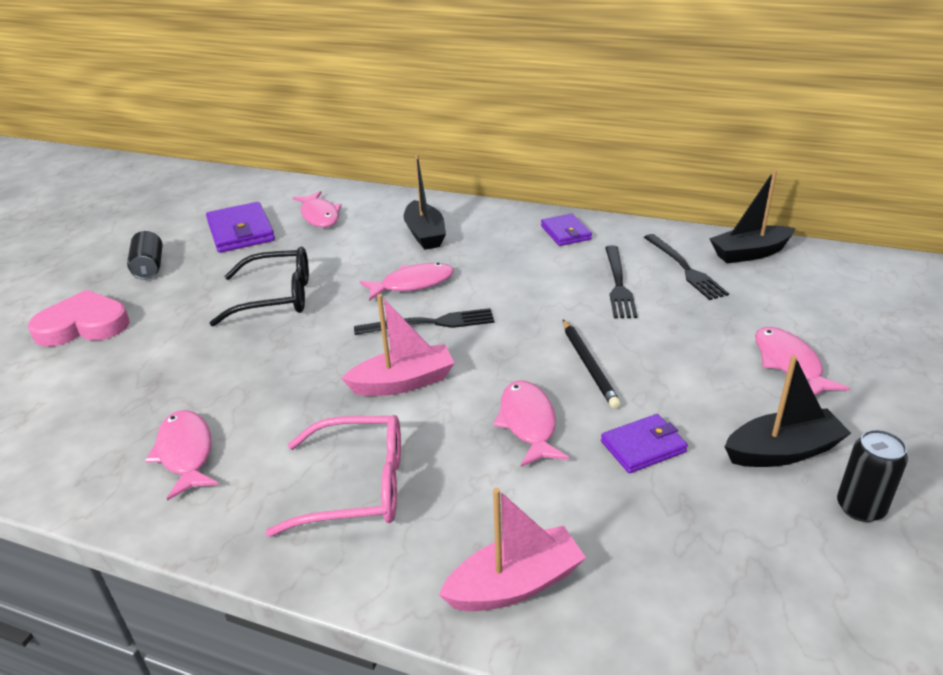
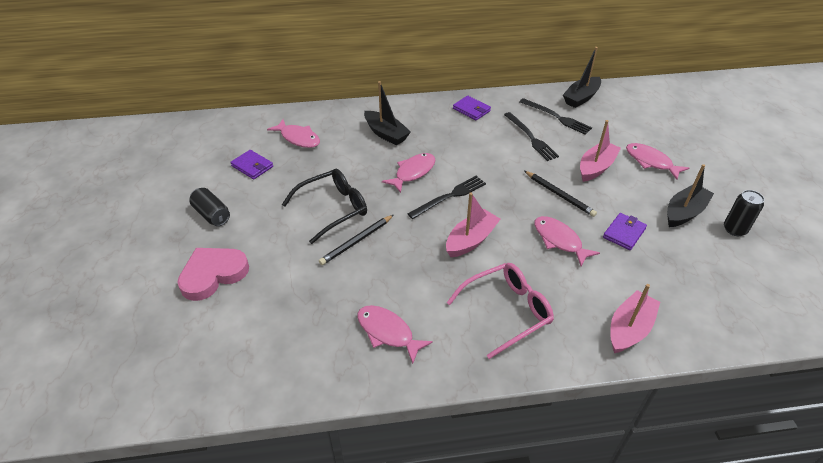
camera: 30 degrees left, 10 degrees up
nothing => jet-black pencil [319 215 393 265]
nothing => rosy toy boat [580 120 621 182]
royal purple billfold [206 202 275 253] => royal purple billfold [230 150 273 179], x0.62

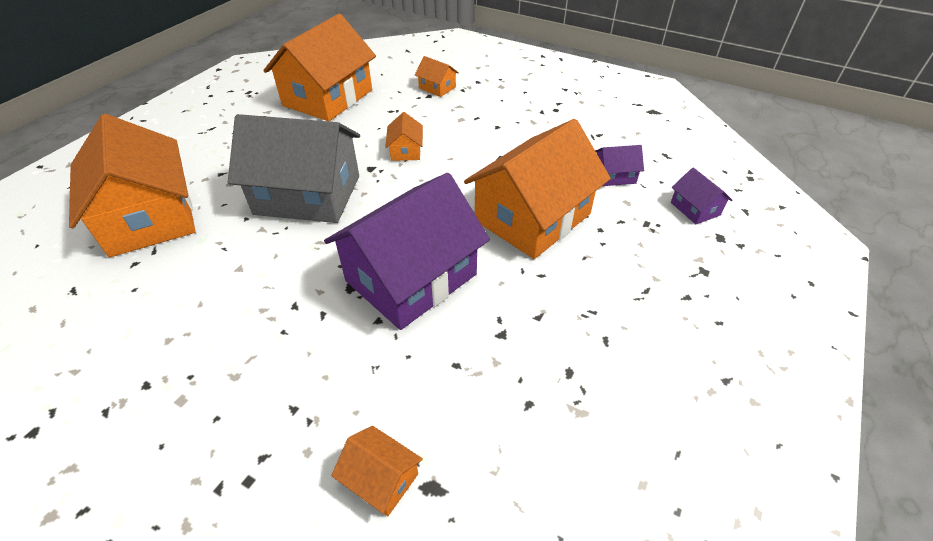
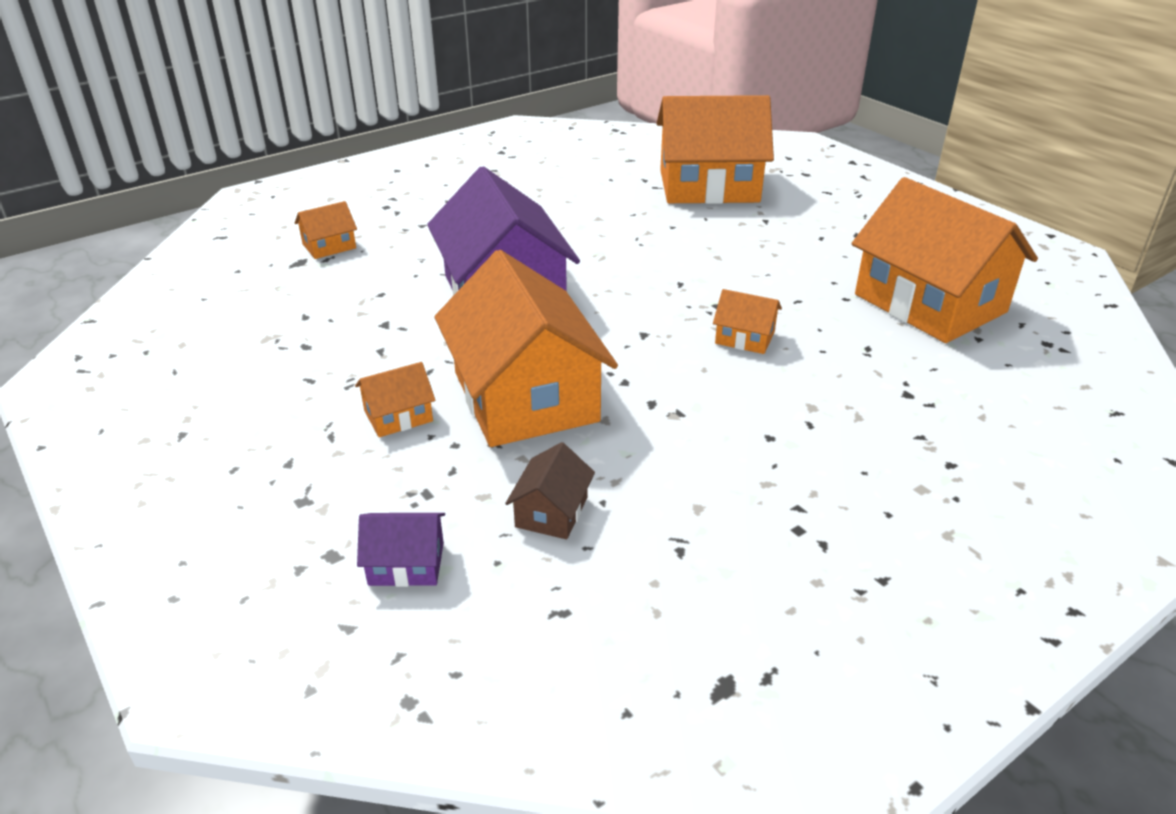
camera: 115 degrees right, 10 degrees down
grey house [228 114 360 223] => nothing
orange-coloured house [415 56 459 97] => orange-coloured house [355 362 435 437], relocated
royal purple house [595 145 644 186] => russet house [505 442 595 539]

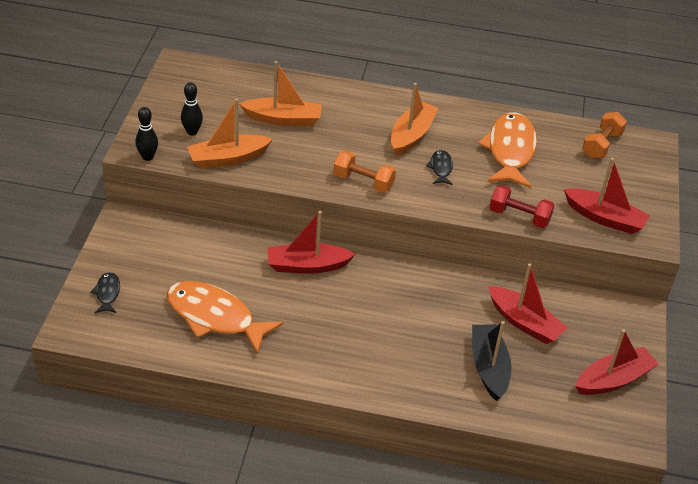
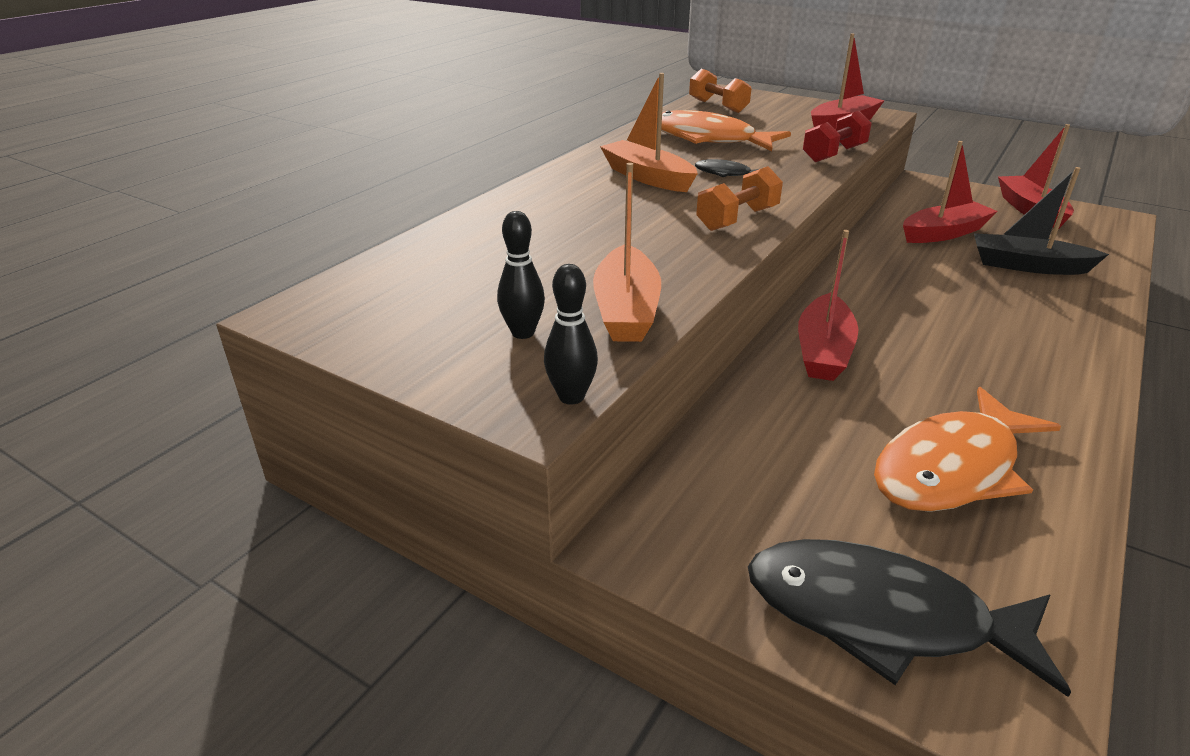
camera: 65 degrees left, 10 degrees down
orange-coloured toy boat [239 61 322 126] => nothing
jet-black fish [90 272 120 313] => jet-black fish [748 539 1071 697], x2.20

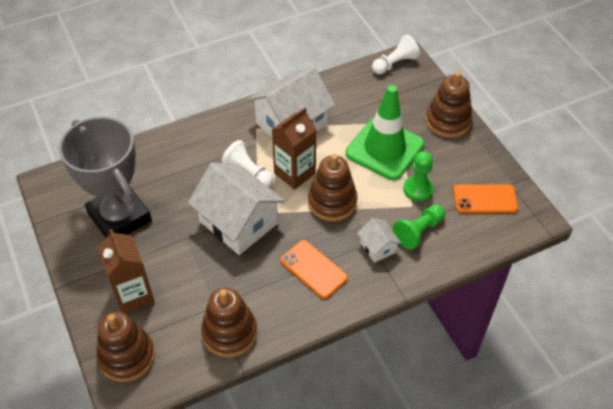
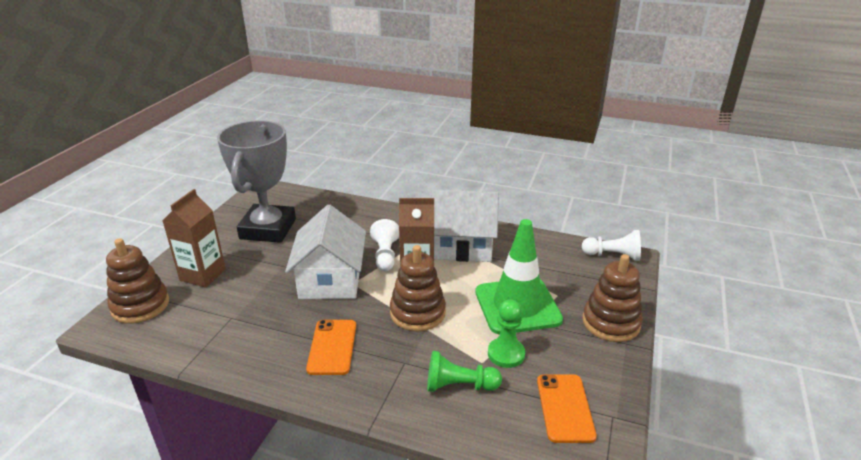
camera: 45 degrees right, 20 degrees down
russet stacking rings [201 287 257 357] => nothing
pure white house [357 218 402 263] => nothing
orange-coloured smartphone [453 184 518 213] => orange-coloured smartphone [537 374 597 443], 45 degrees clockwise

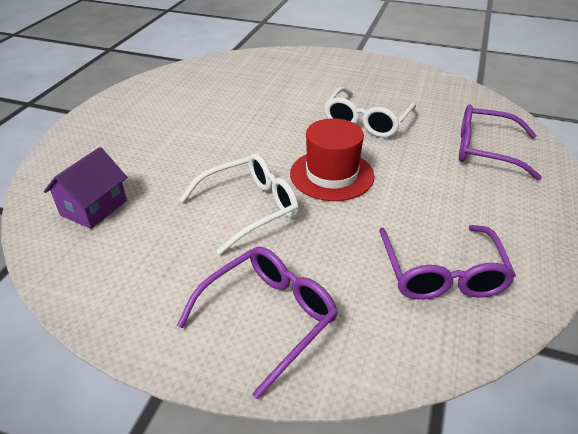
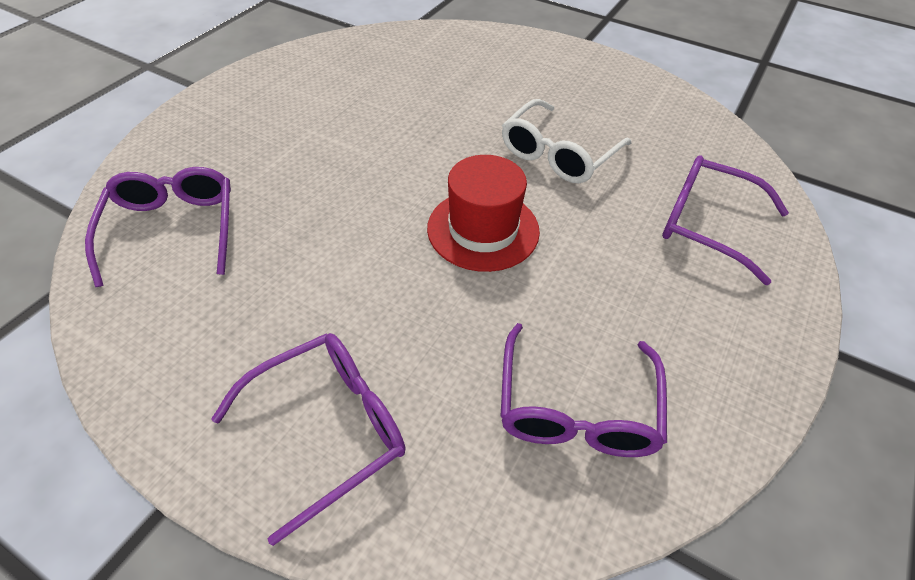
camera: 10 degrees right, 10 degrees up
pure white spectacles [180 153 299 255] => nothing
royal purple house [44 147 128 229] => royal purple spectacles [85 167 231 287]

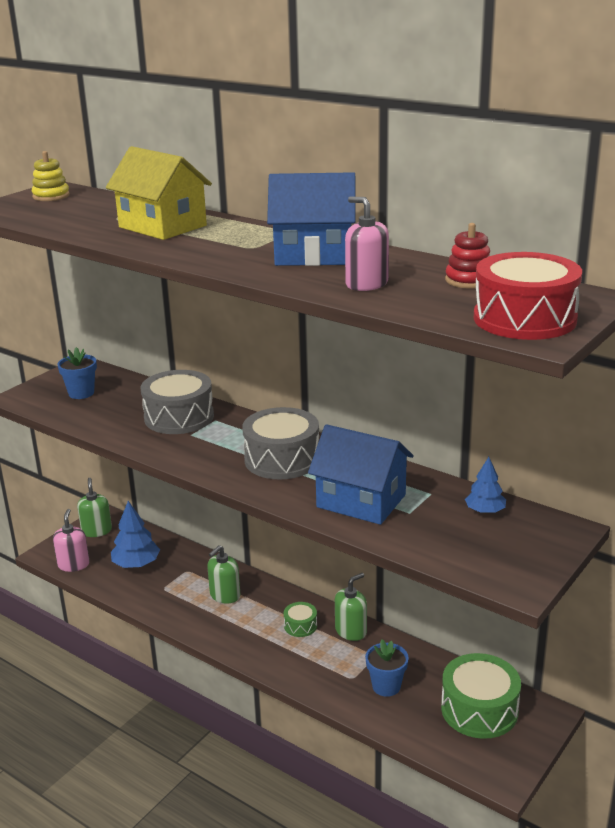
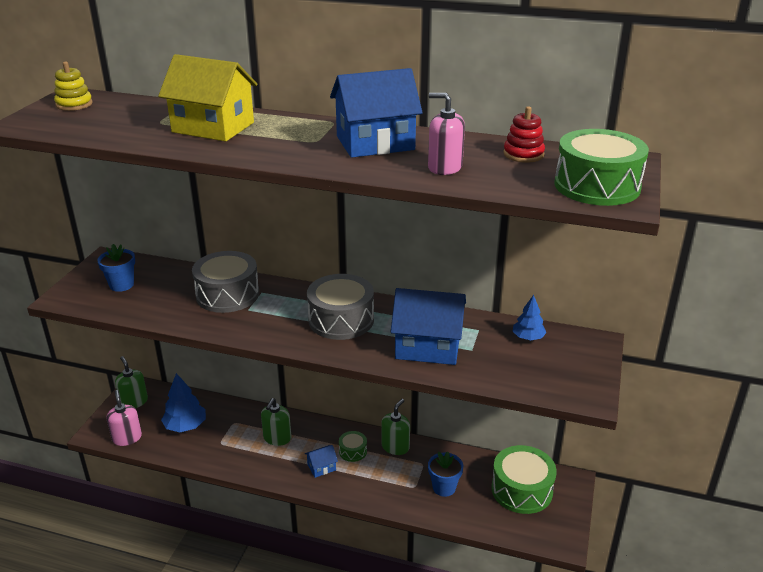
camera: 20 degrees left, 5 degrees up
nothing => blue house [305 445 338 478]
scarlet snare drum [474 252 582 340] => leaf-green snare drum [554 129 649 206]

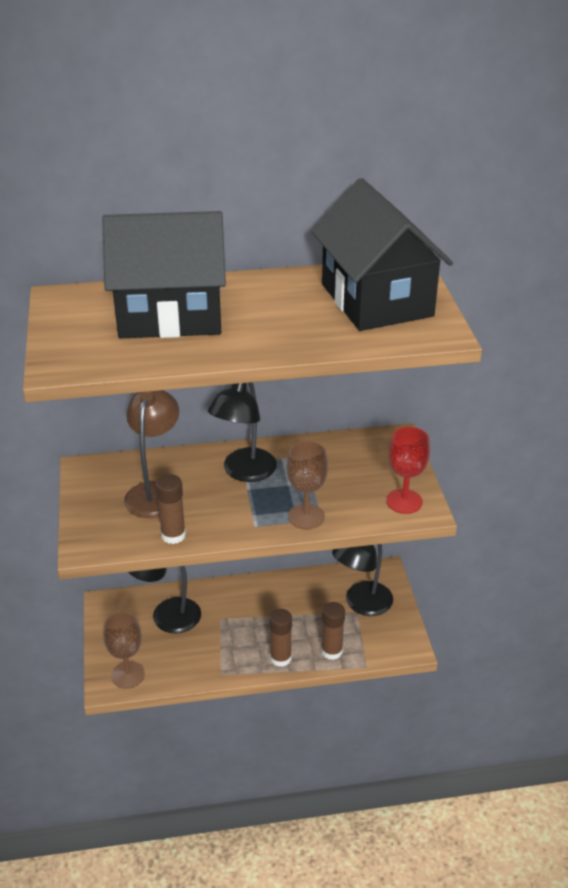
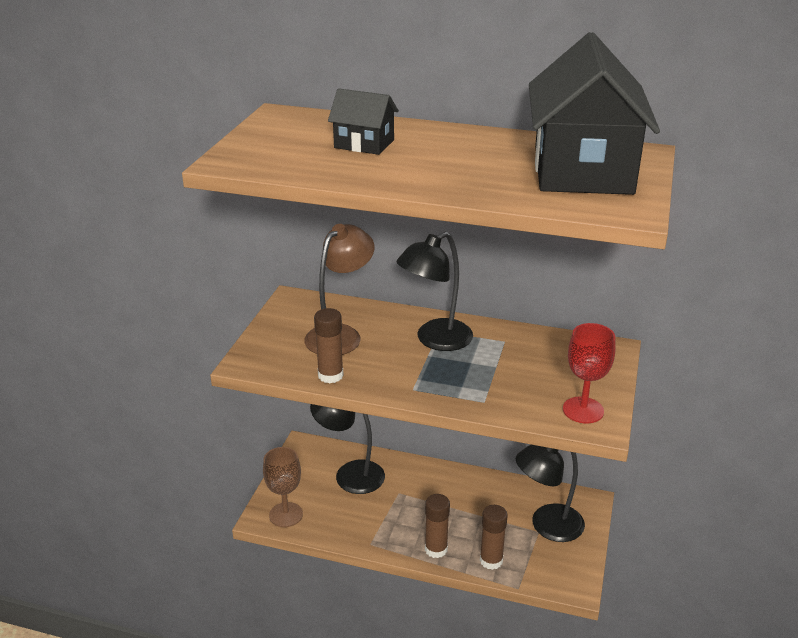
camera: 25 degrees right, 5 degrees down
russet goblet [287 441 328 529] => nothing
jet-black house [102 211 226 338] => jet-black house [328 88 399 155], x0.48

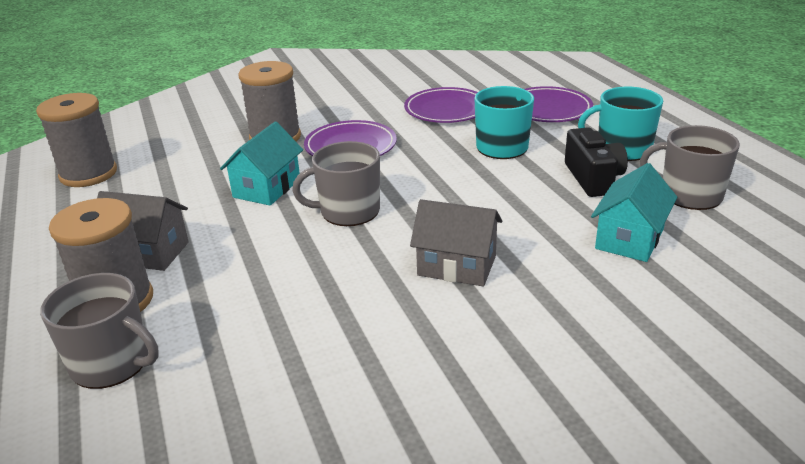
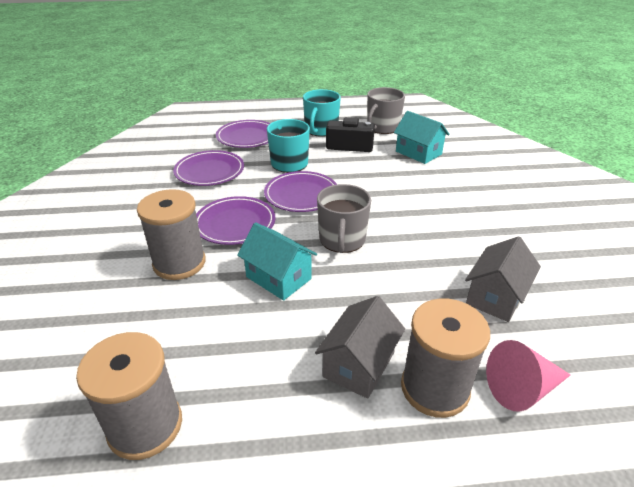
camera: 75 degrees left, 5 degrees up
nothing => royal purple dinner plate [264 171 337 212]
grey house [410 199 502 286] => grey house [465 236 541 322], relocated
grey coffee mug [40 273 159 389] => rosy cone shape [486 340 570 412]

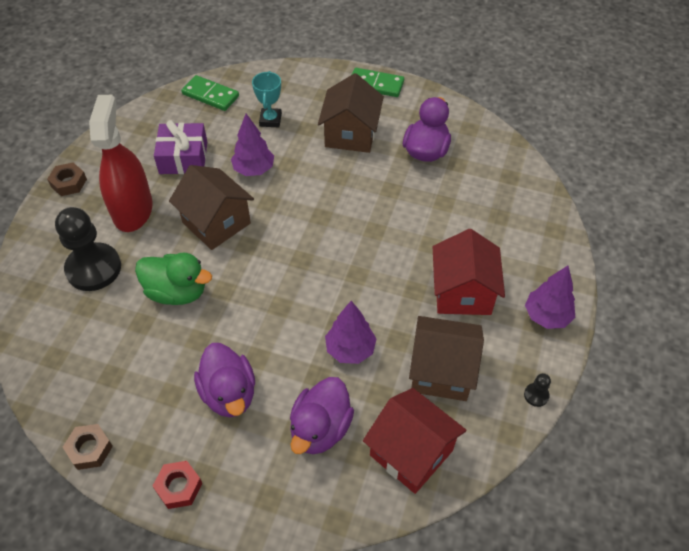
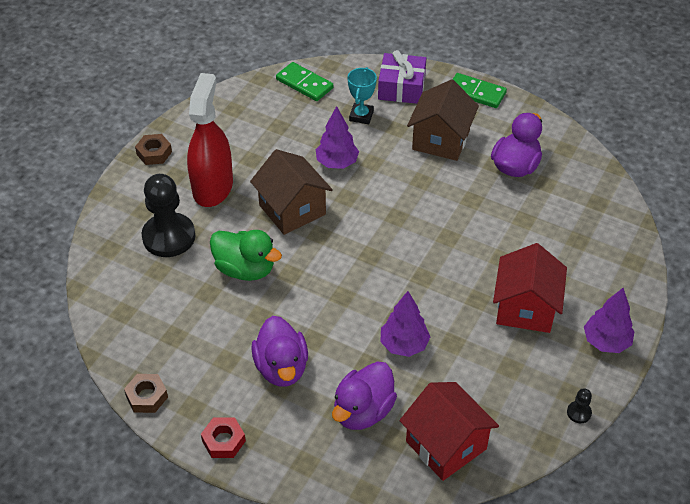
camera: 10 degrees right, 5 degrees down
russet house [409 316 484 401] => nothing
royal purple present [154 120 207 174] => royal purple present [378 50 426 104], relocated

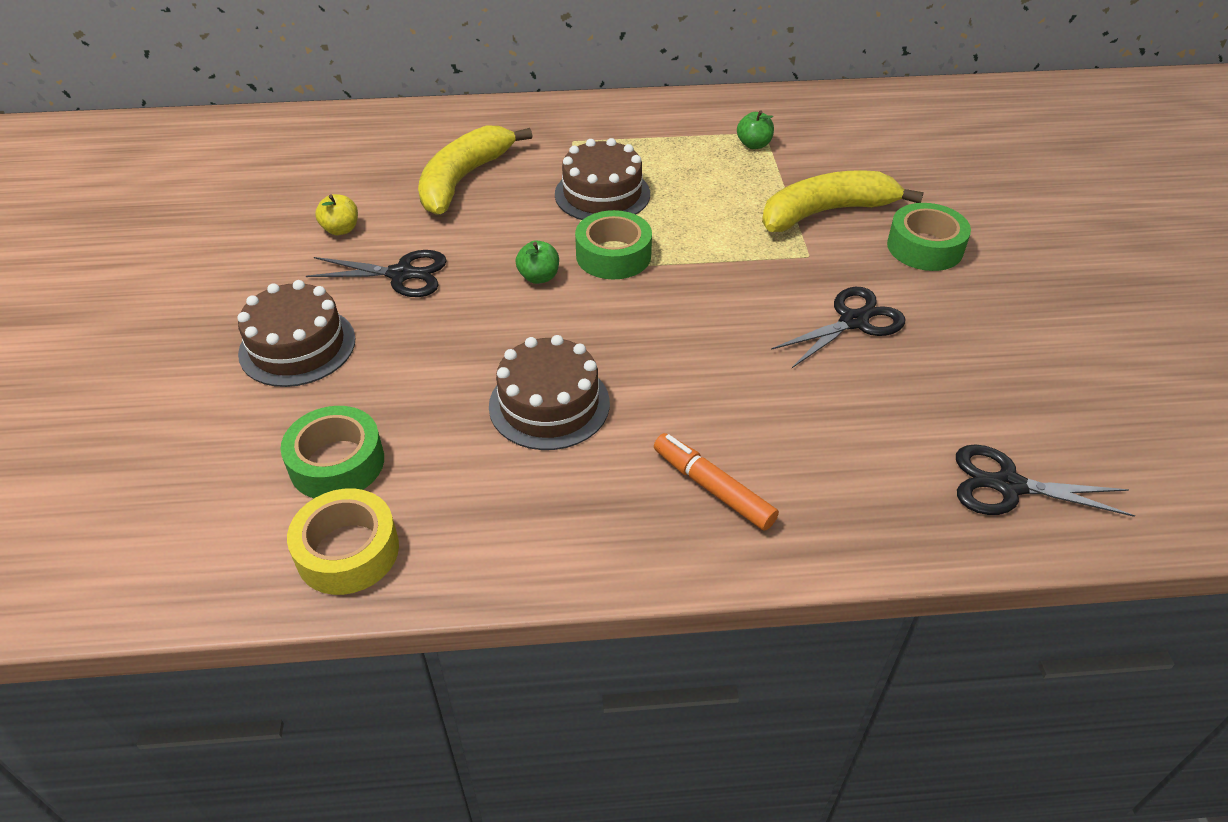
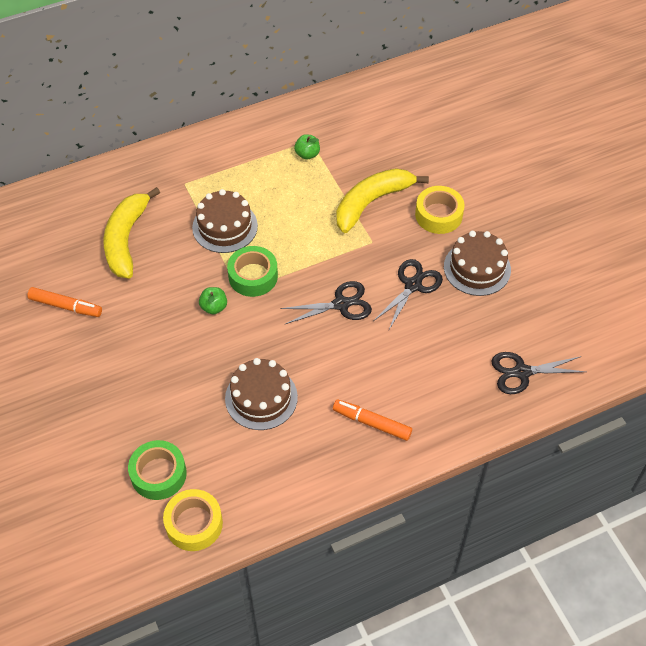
camera: 20 degrees left, 10 degrees up
russet layer cake [237 280 355 387] => russet layer cake [444 231 511 296], relocated
jet-black pair of scissors [306 250 447 297] => jet-black pair of scissors [280 281 372 324], relocated
yellow apple [315 194 358 235] => orange-coloured felt pen [27 287 102 317]
leaf-green roll of tape [887 203 971 271] => yellow roll of tape [415 186 465 234]

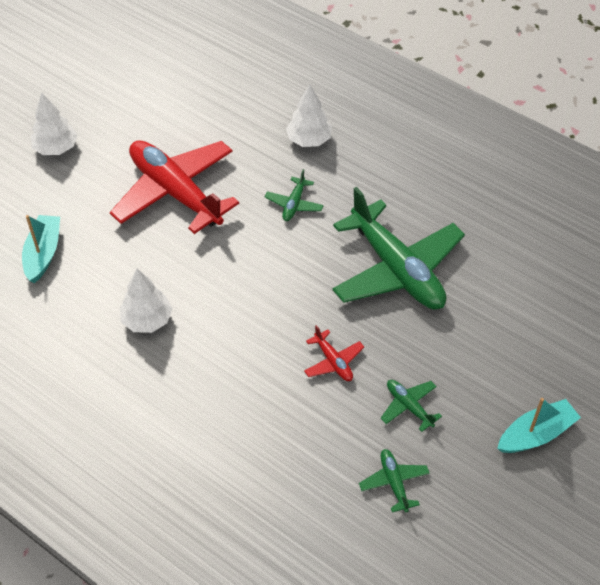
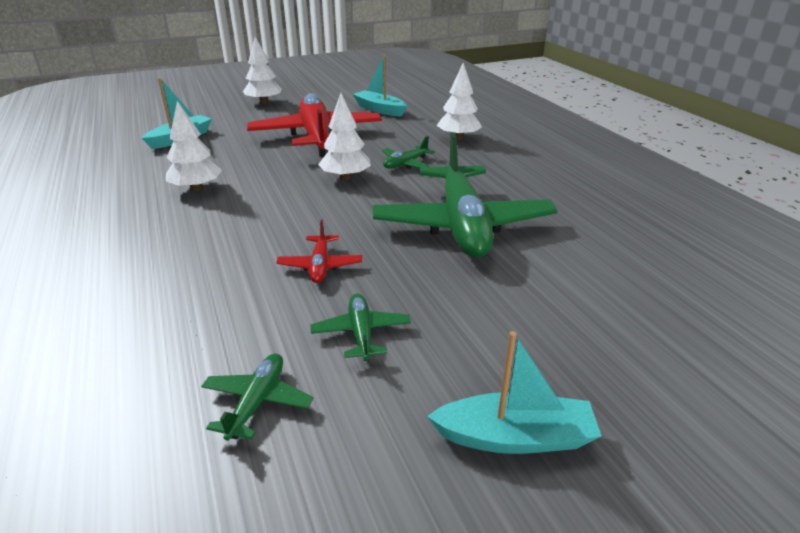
camera: 30 degrees right, 20 degrees down
nothing => pure white fir tree [318 93 371 180]
nothing => aqua toy boat [353 54 407 117]

